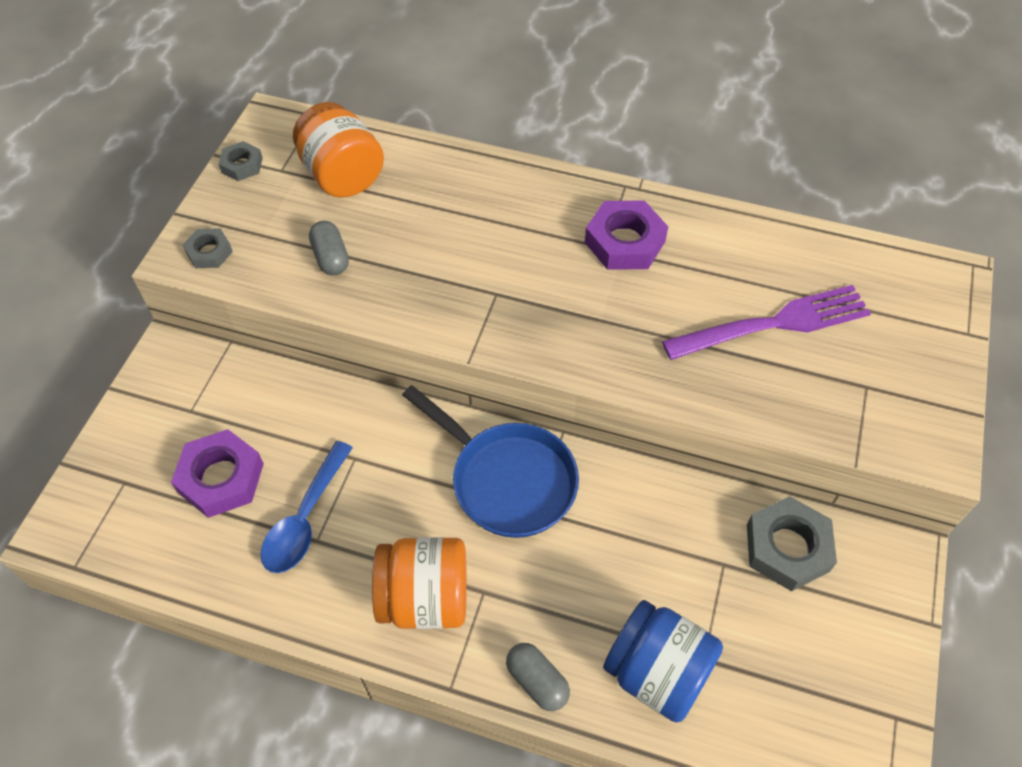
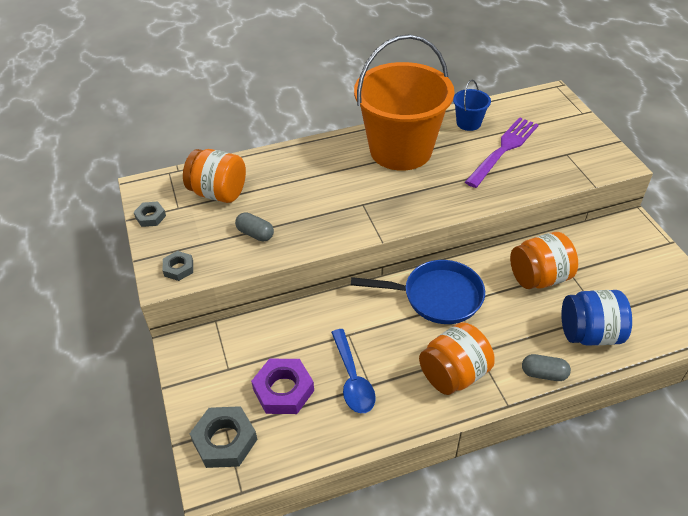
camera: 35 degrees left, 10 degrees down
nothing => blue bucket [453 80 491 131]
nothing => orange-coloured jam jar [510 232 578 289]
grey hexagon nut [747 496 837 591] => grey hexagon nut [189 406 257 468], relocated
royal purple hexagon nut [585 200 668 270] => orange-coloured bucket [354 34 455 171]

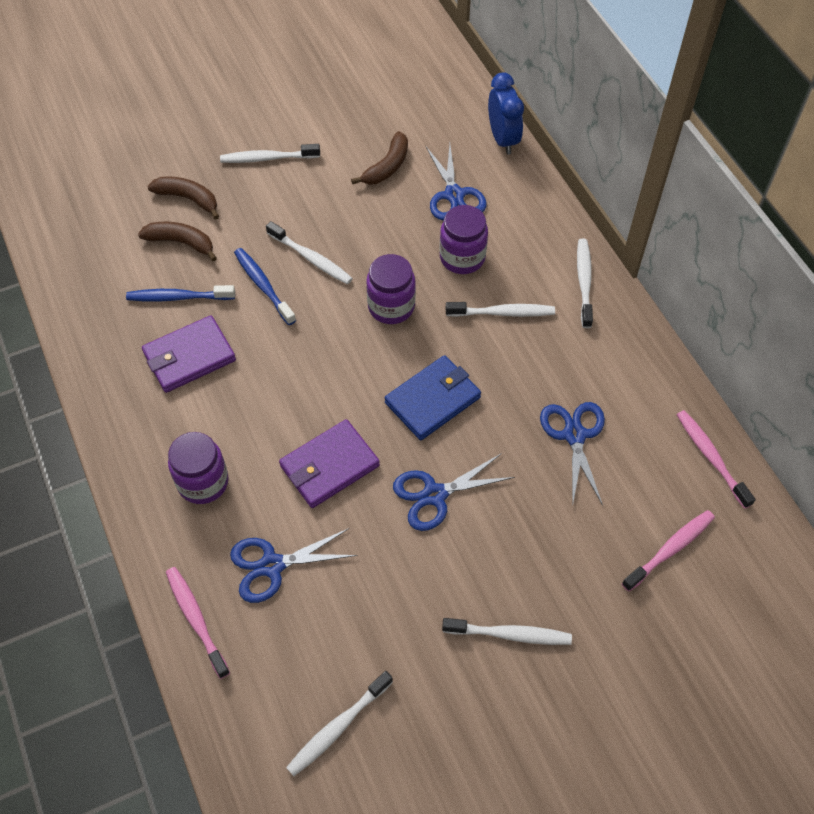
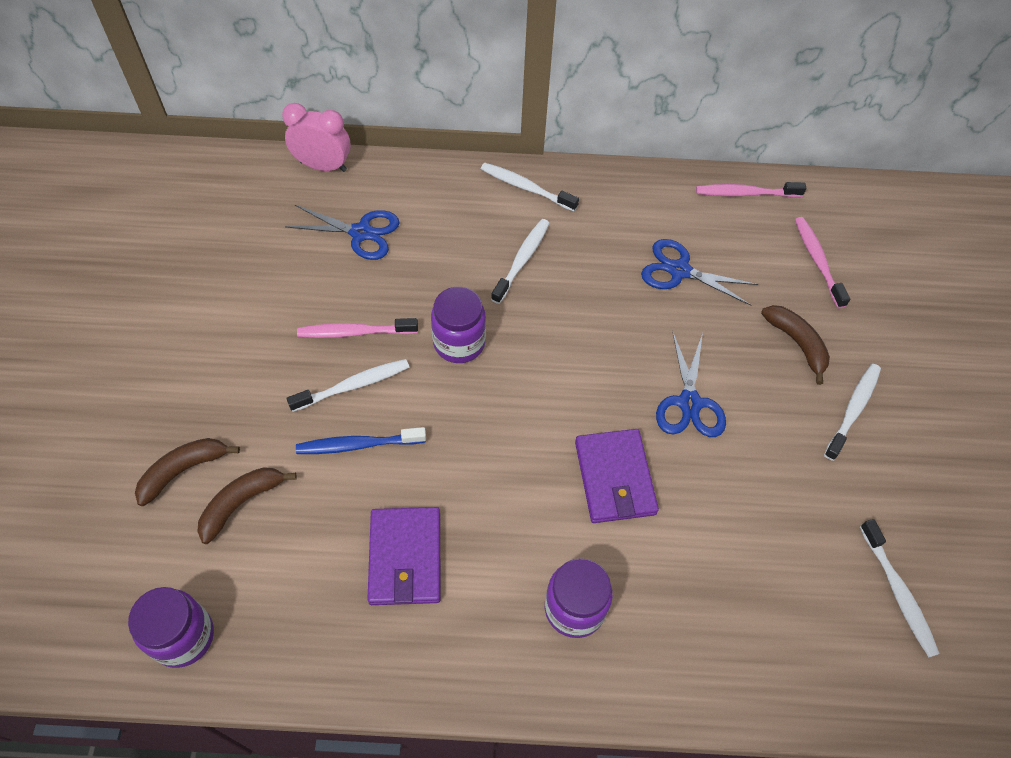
camera: 65 degrees left, 0 degrees up
blue dental brush [126 285 235 302] => nothing
pure white dental brush [220 144 320 163] => nothing
blue pair of scissors [230 528 358 603] => nothing
blue billfold [385 355 481 440] => nothing
rosy dental brush [166 567 230 679] => rosy dental brush [297 318 418 338], relocated
russet banana fruit [351 131 408 185] => russet banana fruit [761 305 830 385], relocated
royal purple jam jar [440 205 488 274] => royal purple jam jar [128 587 214 668], relocated
blue clock [488 73 524 154] => rosy clock [282 103 351 172]

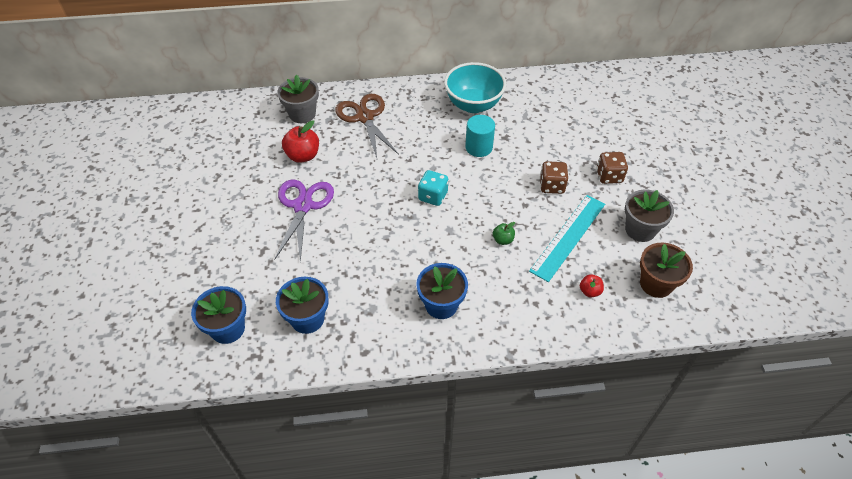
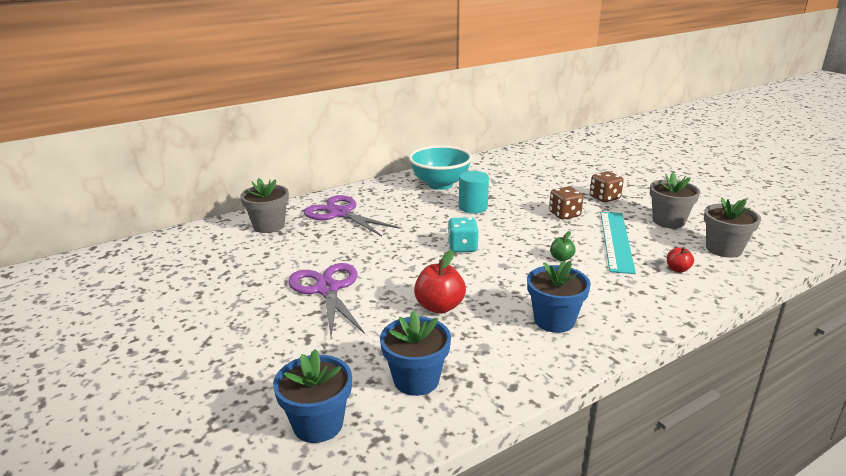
camera: 25 degrees left, 25 degrees down
scarlet apple [282 120 319 163] => scarlet apple [414 250 466 314], relocated
russet pair of scissors [335 94 399 158] => royal purple pair of scissors [304 195 400 236]
russet potted plant [640 243 693 298] => grey potted plant [704 197 761 258]

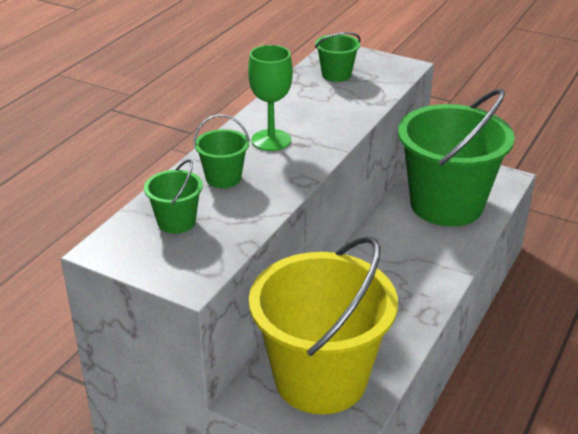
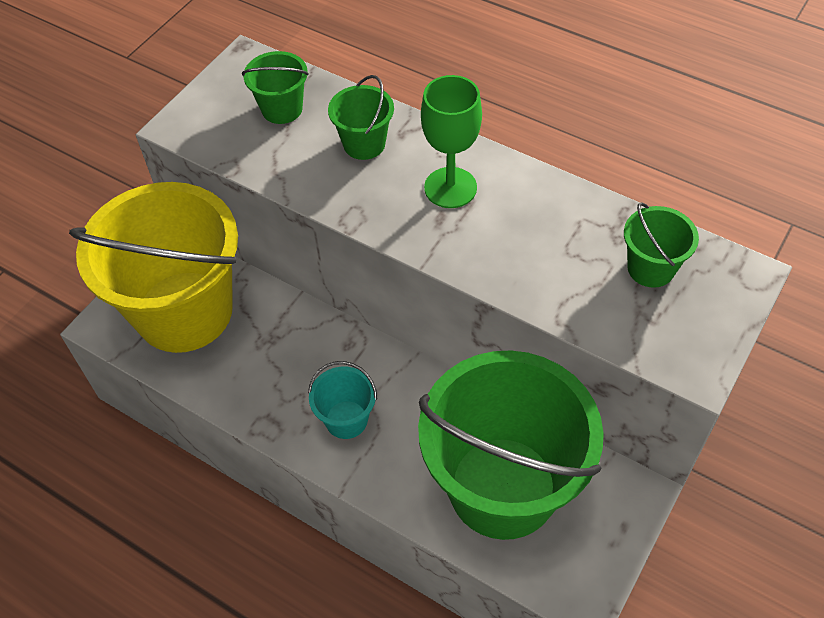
camera: 95 degrees right, 20 degrees up
nothing => aqua bucket [308 361 377 439]

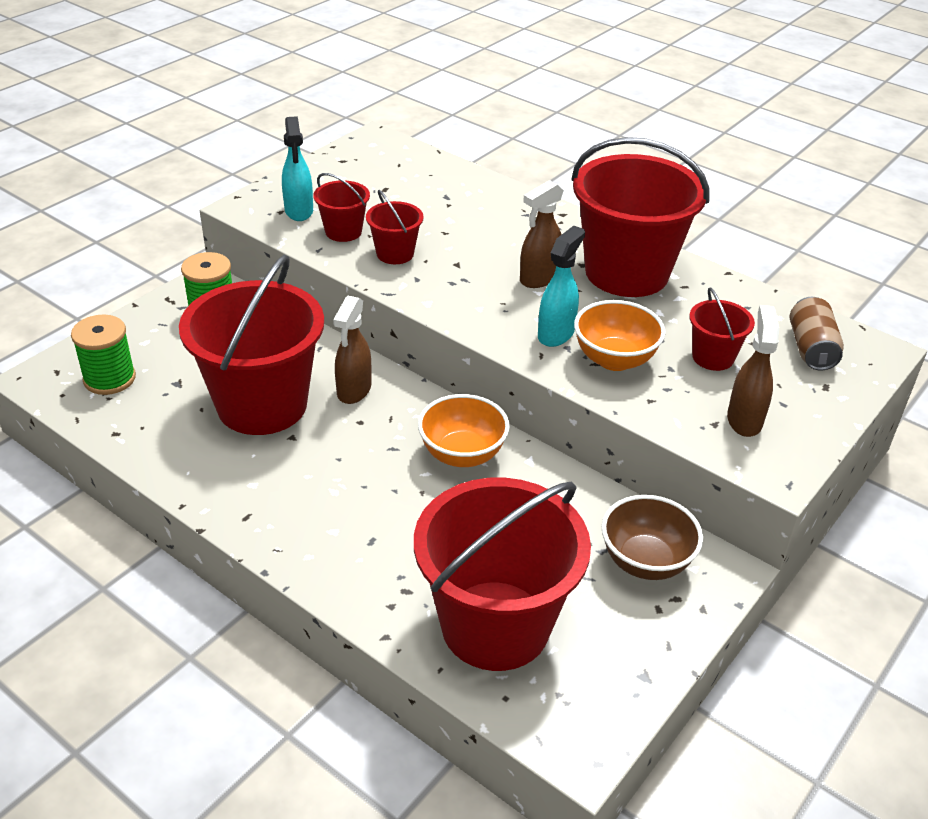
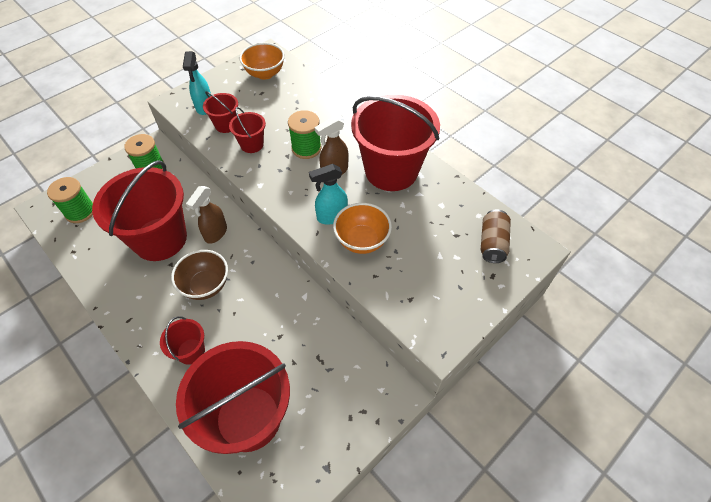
camera: 10 degrees right, 15 degrees up
russet spray cleaner [727 305 779 437] => nothing
nothing => leaf-green bobbin [288 110 321 159]
orange-coloured bowl [418 394 510 467] => orange-coloured bowl [239 43 285 80], relocated
russet bowl [601 495 703 580] => russet bowl [171 250 228 300], relocated
scarlet bucket [689 287 755 371] => scarlet bucket [160 316 205 365], relocated
aqua spray cleaner [538 226 585 347] => aqua spray cleaner [309 164 348 224], 150 degrees counterclockwise

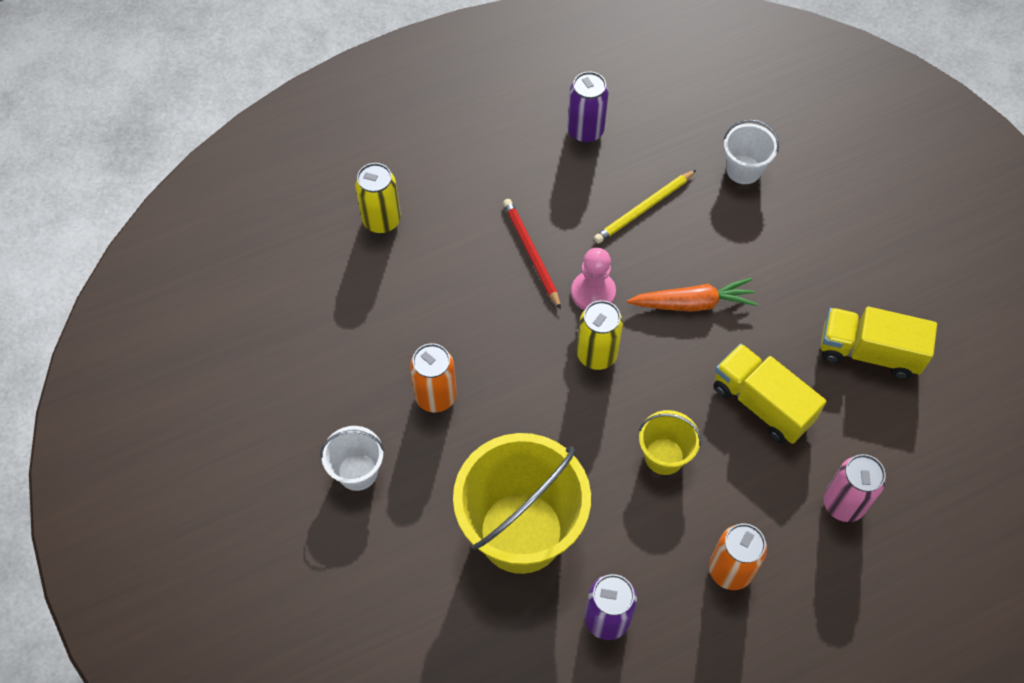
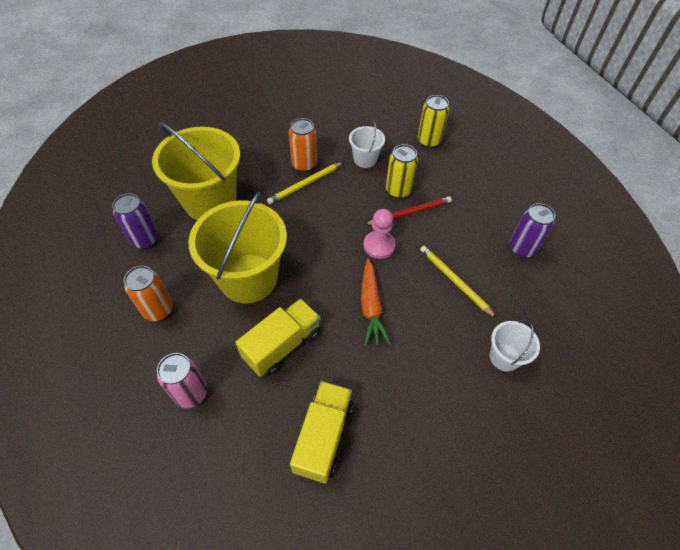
camera: 90 degrees right, 5 degrees down
nothing => yellow pencil [267 162 343 204]
pure white bucket [320 426 384 491] => pure white bucket [349 119 385 168], relocated
yellow tin [577 300 623 370] => yellow tin [386 144 418 199], relocated
yellow bucket [638 410 702 475] => yellow bucket [188 192 287 303], x2.09

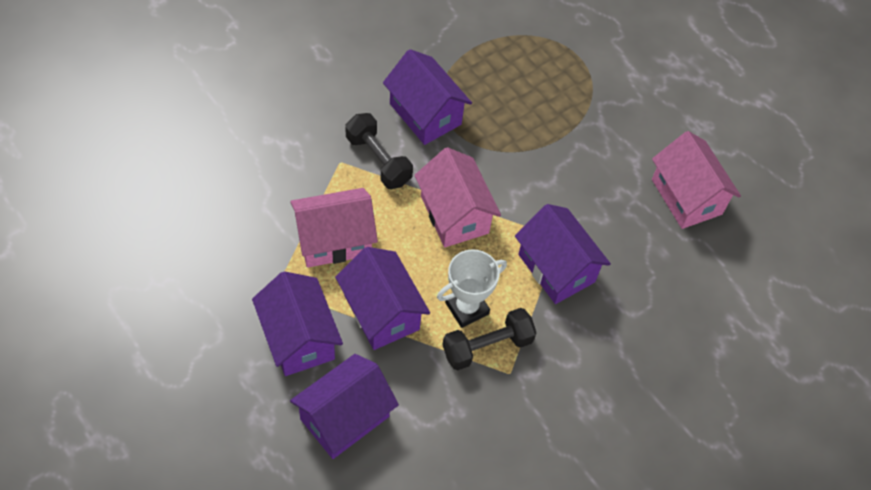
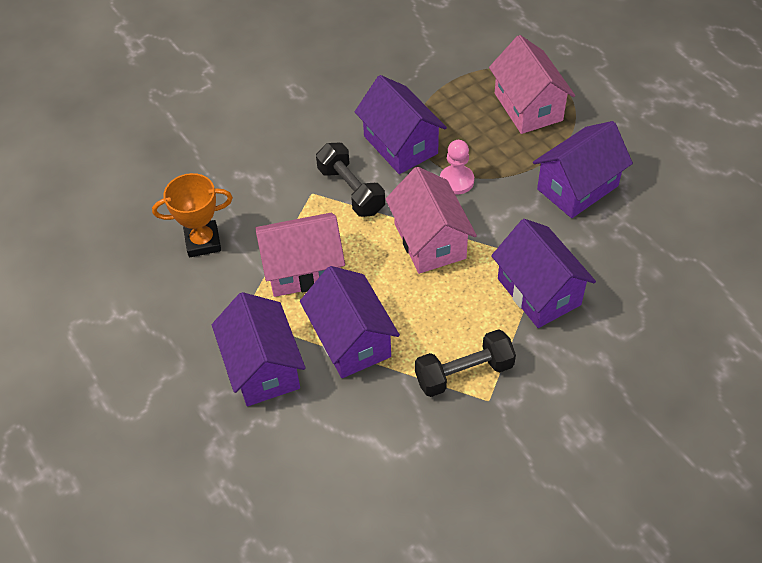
camera: 10 degrees right, 5 degrees down
pure white award cup [437 249 507 328] => nothing
nothing => orange-coloured award cup [152 173 233 258]
nothing => rosy game pawn [440 140 474 195]
royal purple house [290 354 399 459] => royal purple house [533 121 633 218], relocated
rosy house [652 131 741 229] => rosy house [489 35 575 134], relocated

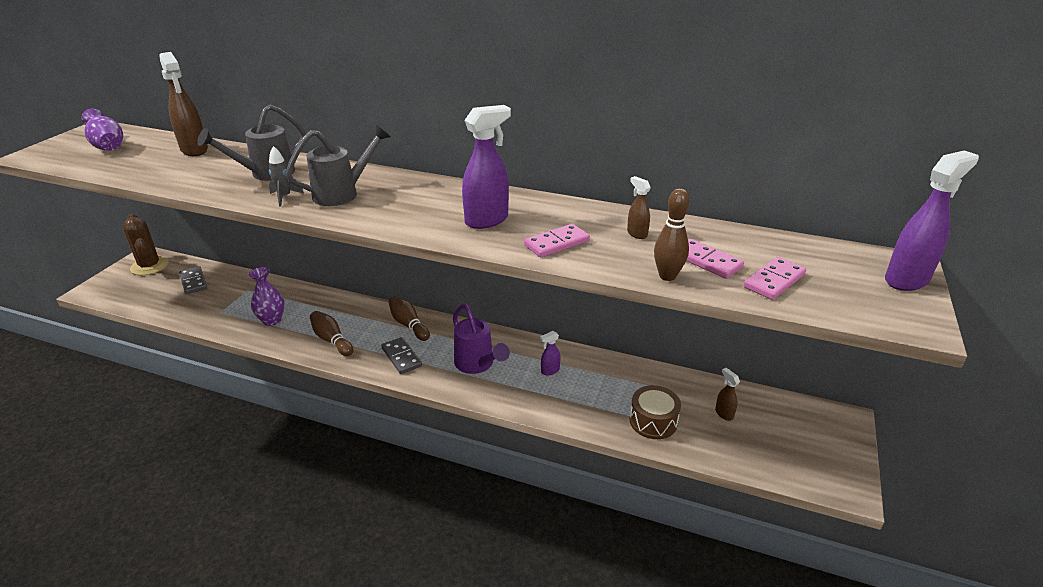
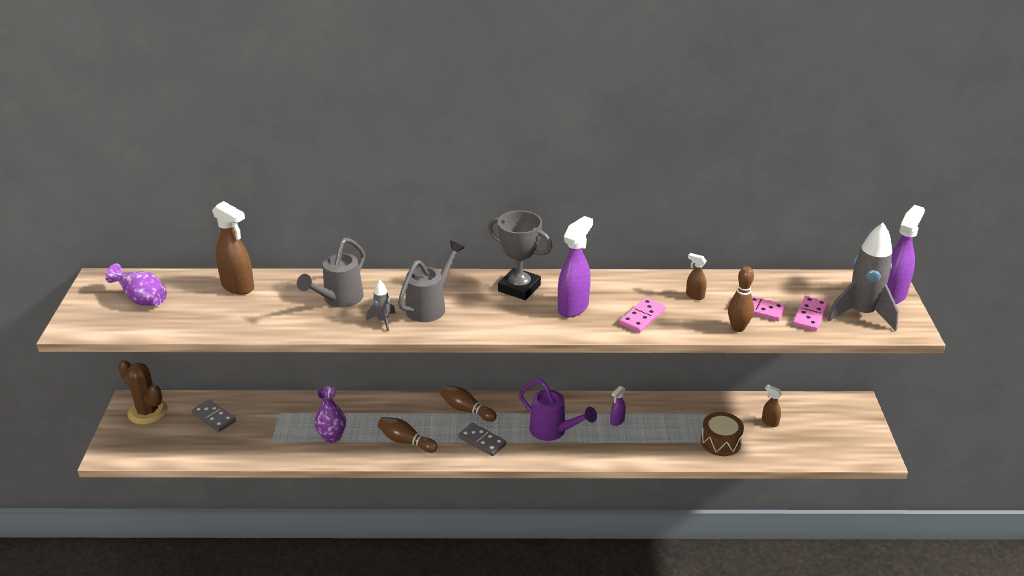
camera: 20 degrees left, 0 degrees up
nothing => grey award cup [488 210 552 300]
nothing => grey rocket [827 223 899 331]

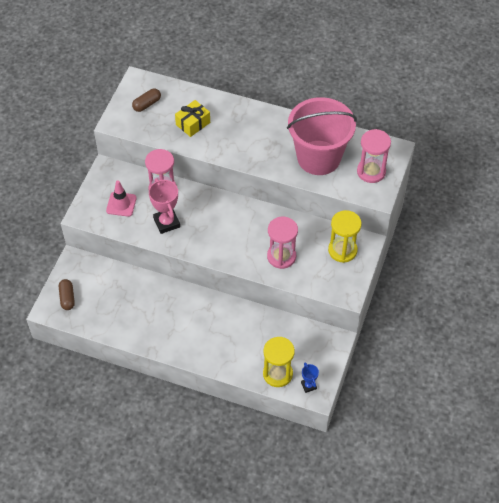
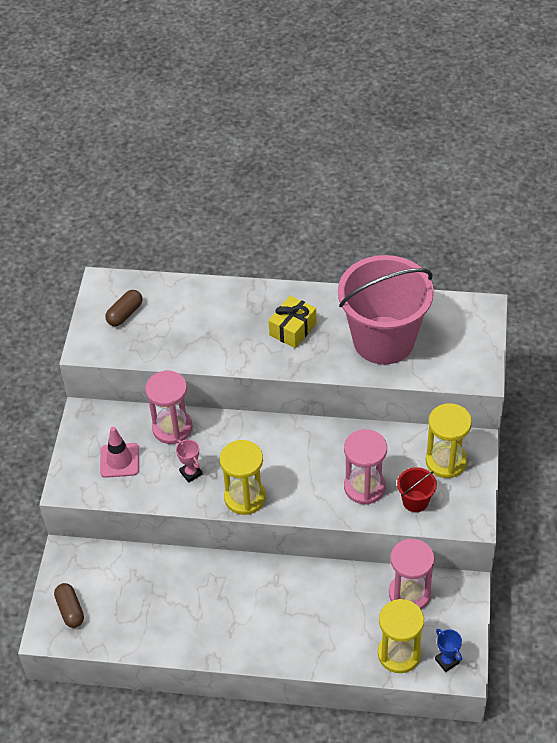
camera: 10 degrees left, 5 degrees down
nothing => yellow sand timer [220 440 266 515]
nothing => scarlet bucket [397 467 437 512]
yellow present [175 100 210 137] => yellow present [269 296 317 348], relocated
rosy sand timer [357 129 391 183] => rosy sand timer [389 539 435 609], relocated
rosy award cup [149 178 180 234] => rosy award cup [176 439 202 483], x0.56

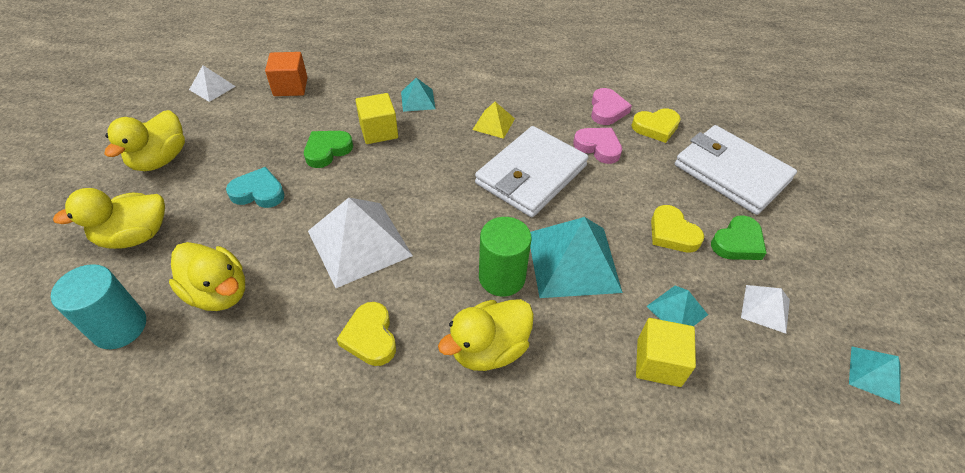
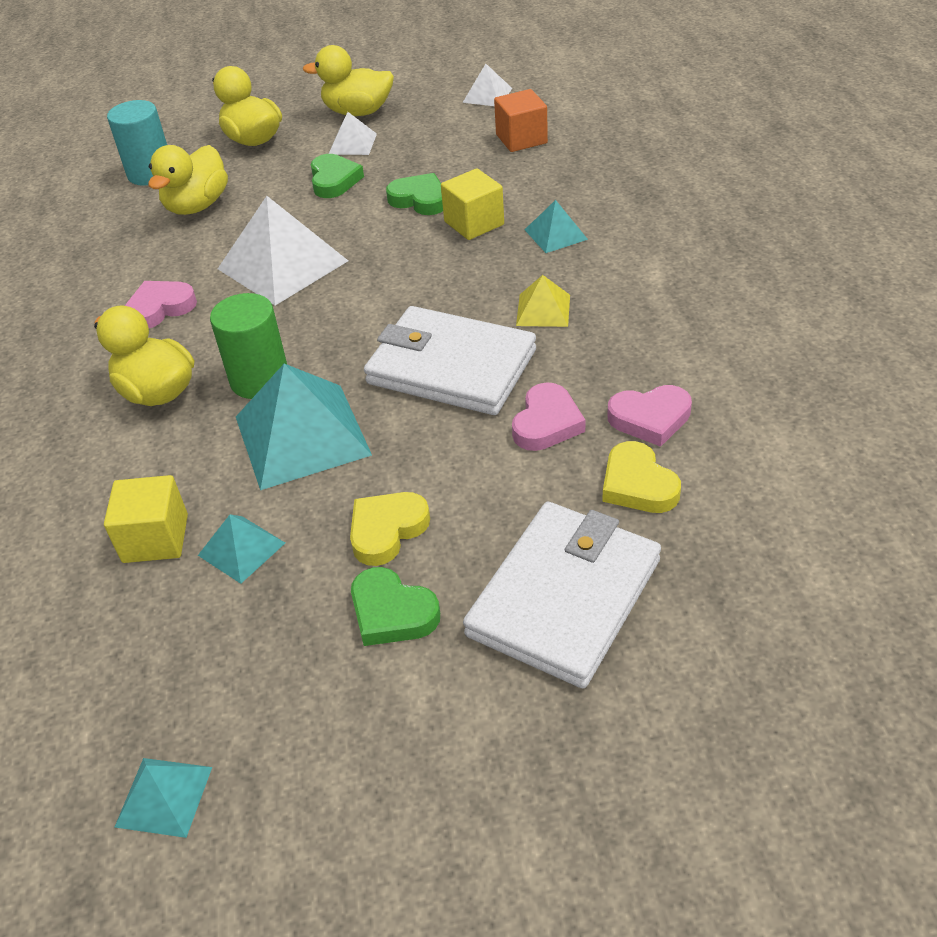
camera: 80 degrees right, 5 degrees down
pure white pyramid [741 285 790 334] => pure white pyramid [329 112 377 155], relocated
aqua love heart [226 167 285 208] => leaf-green love heart [311 154 364 198]
yellow love heart [336 302 396 366] => rosy love heart [125 281 197 328]

